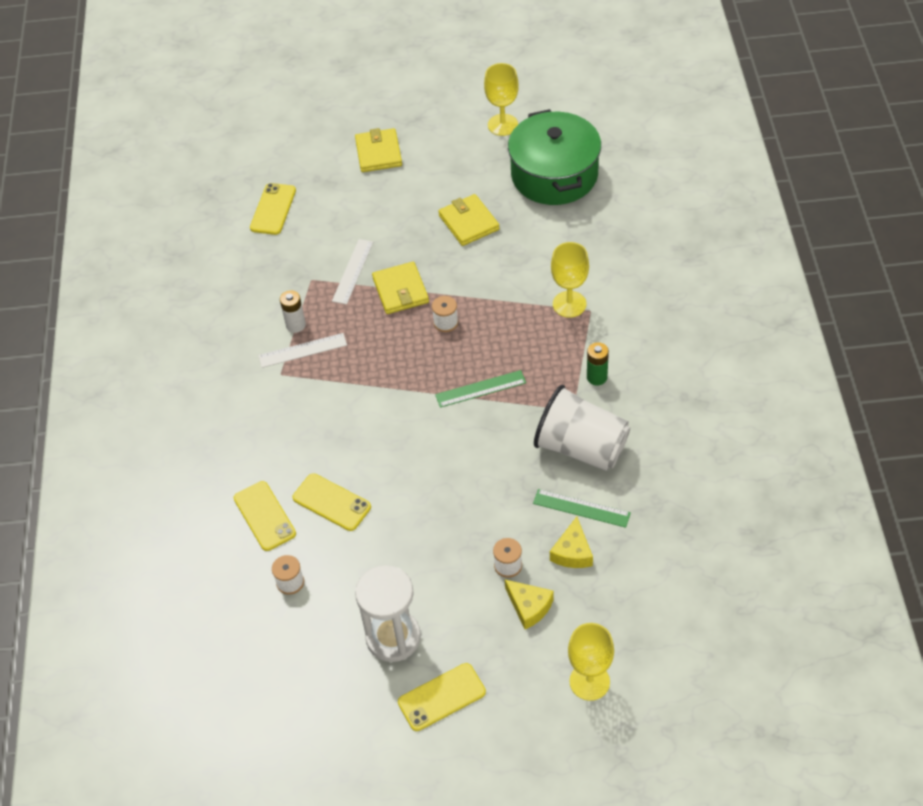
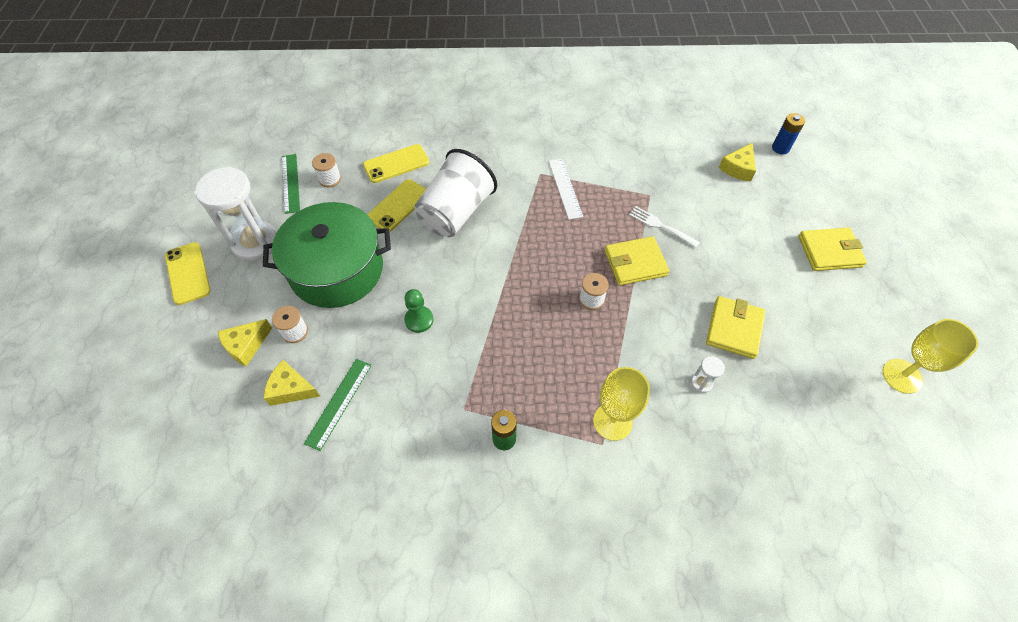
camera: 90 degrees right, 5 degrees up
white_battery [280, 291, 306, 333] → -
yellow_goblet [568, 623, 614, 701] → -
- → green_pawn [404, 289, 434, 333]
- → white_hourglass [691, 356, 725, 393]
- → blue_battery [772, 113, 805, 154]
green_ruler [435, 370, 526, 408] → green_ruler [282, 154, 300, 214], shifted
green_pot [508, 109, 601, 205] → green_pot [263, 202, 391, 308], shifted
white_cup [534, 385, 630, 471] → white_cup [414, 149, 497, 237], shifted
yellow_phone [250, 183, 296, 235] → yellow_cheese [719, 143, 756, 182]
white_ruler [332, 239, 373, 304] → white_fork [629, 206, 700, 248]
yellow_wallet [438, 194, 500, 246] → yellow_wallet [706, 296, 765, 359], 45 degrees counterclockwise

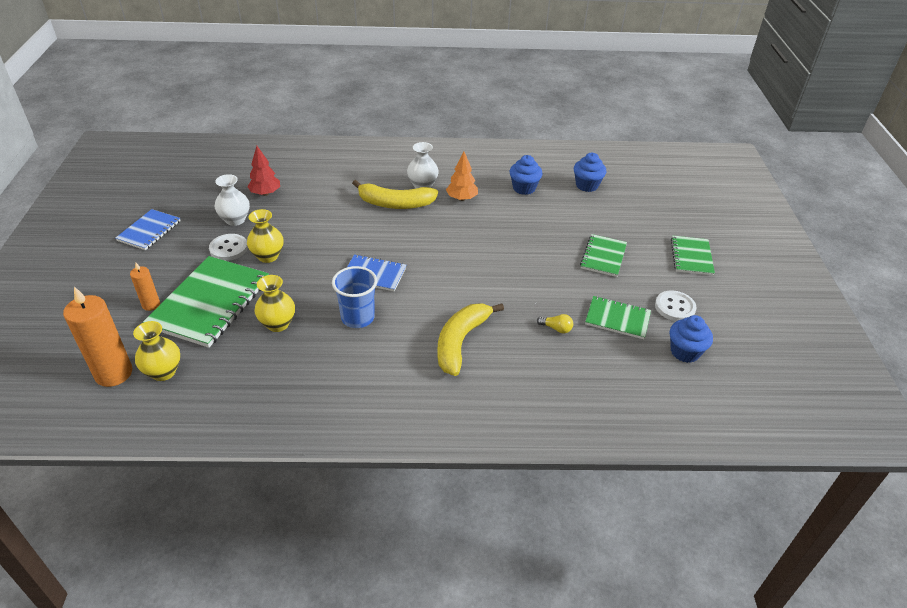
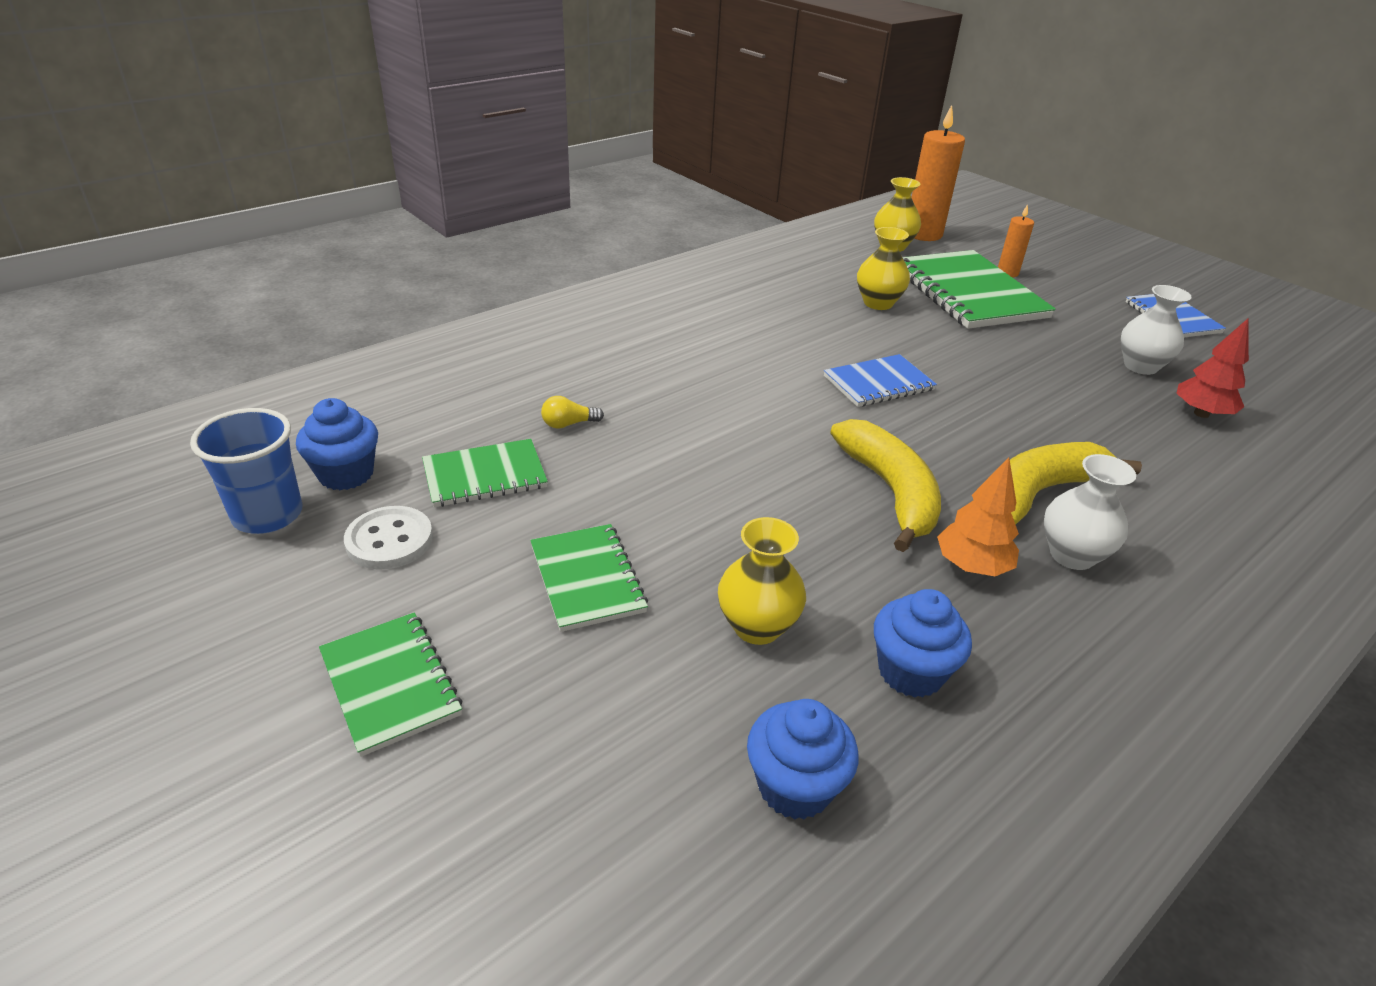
camera: 140 degrees right, 5 degrees down
white_button [209, 234, 248, 261] → -
yellow_vase [247, 209, 284, 263] → yellow_vase [718, 517, 806, 645], shifted
blue_cup [332, 266, 377, 328] → blue_cup [190, 408, 302, 534], shifted
yellow_banana [437, 303, 504, 376] → yellow_banana [830, 419, 941, 552], shifted

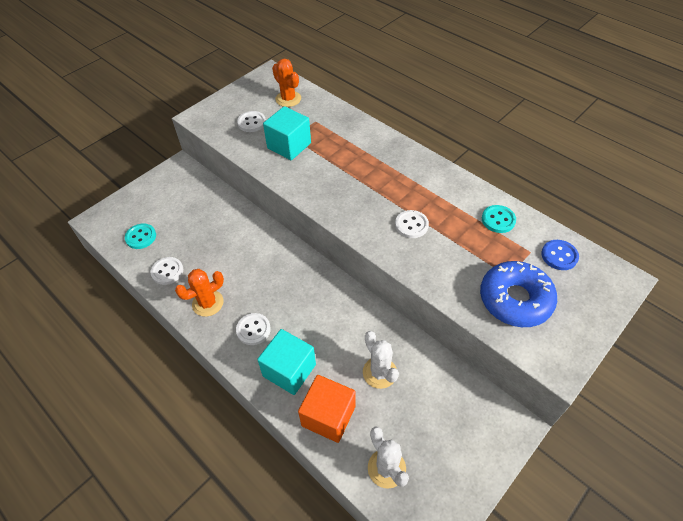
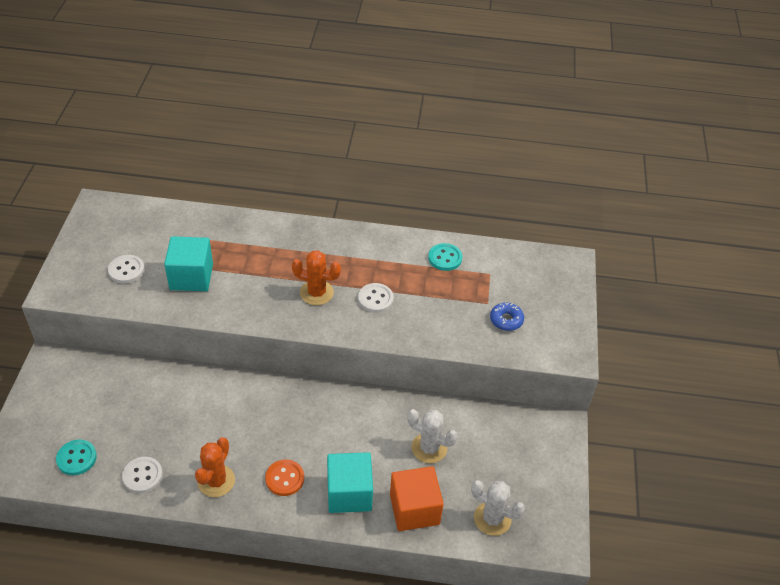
camera: 40 degrees left, 5 degrees down
blue_button [541, 240, 579, 270] → -
orange_cactus [272, 59, 301, 107] → orange_cactus [292, 250, 341, 305], shifted
white_button [236, 313, 271, 345] → orange_button [265, 460, 304, 496]
blue_donut [480, 261, 557, 327] → blue_donut [490, 303, 524, 331], x0.48

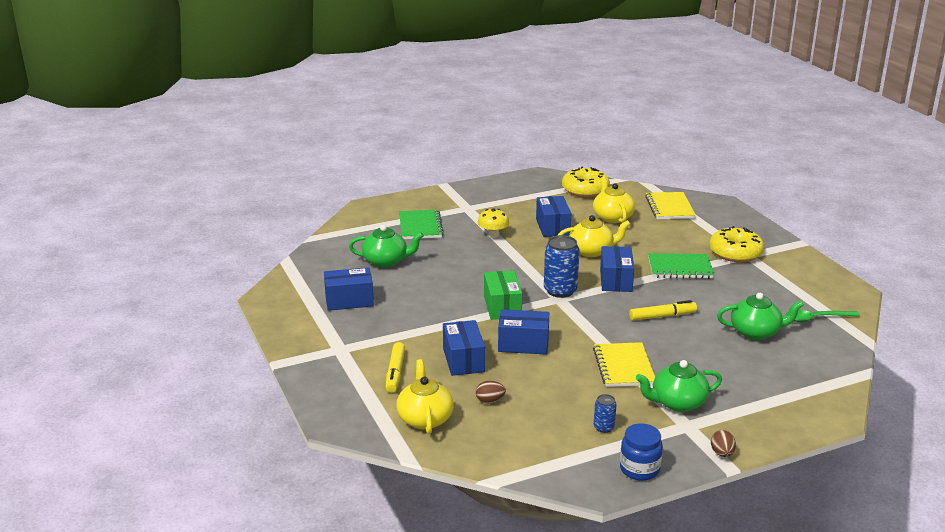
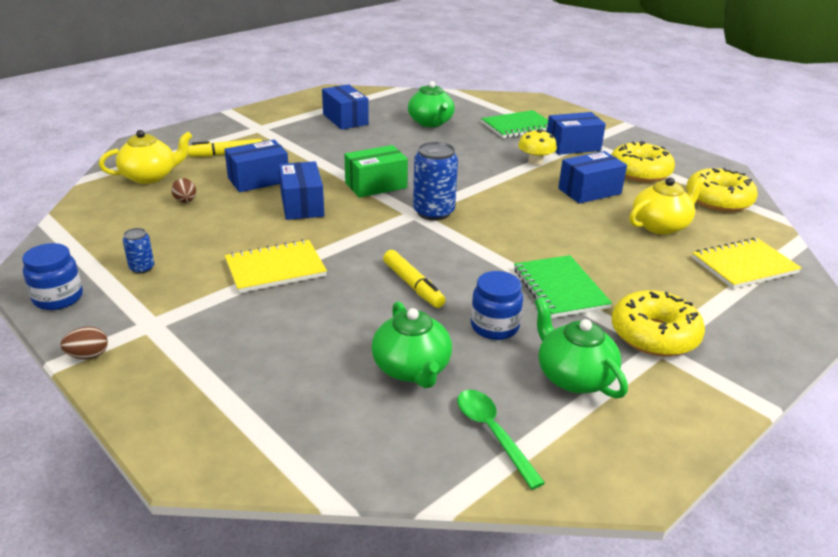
camera: 70 degrees right, 5 degrees up
yellow_teapot [558, 215, 630, 257] → -
- → blue_jar [471, 271, 523, 340]
- → yellow_donut [611, 141, 675, 182]
blue_box [600, 246, 634, 292] → blue_box [547, 112, 606, 155], shifted
green_teapot [636, 360, 722, 412] → green_teapot [535, 297, 628, 398], shifted

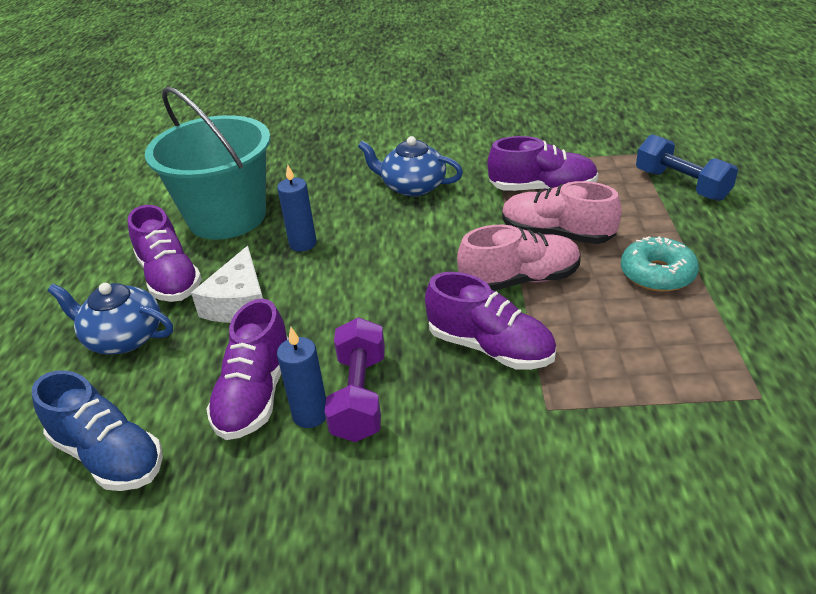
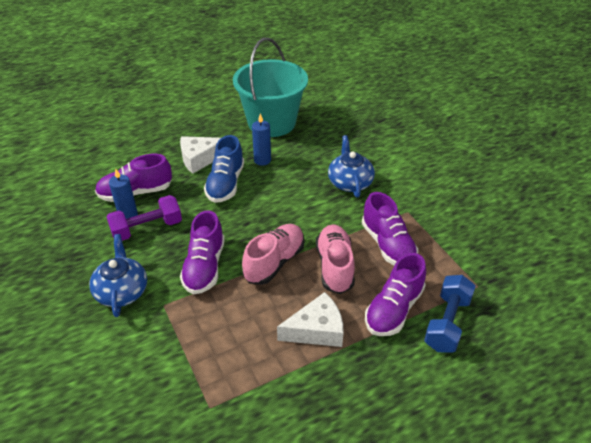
camera: 60 degrees right, 5 degrees up
blue_shoe [32, 370, 163, 491] → blue_shoe [204, 135, 244, 203], shifted
blue_teapot [48, 283, 173, 355] → blue_teapot [89, 234, 147, 317], shifted
purple_shoe [128, 205, 202, 302] → purple_shoe [365, 253, 426, 336], shifted
turquoise_donut [621, 236, 699, 292] → white_cheese [277, 292, 343, 347]
pink_shoe [457, 225, 581, 291] → pink_shoe [242, 224, 304, 285], 105 degrees counterclockwise

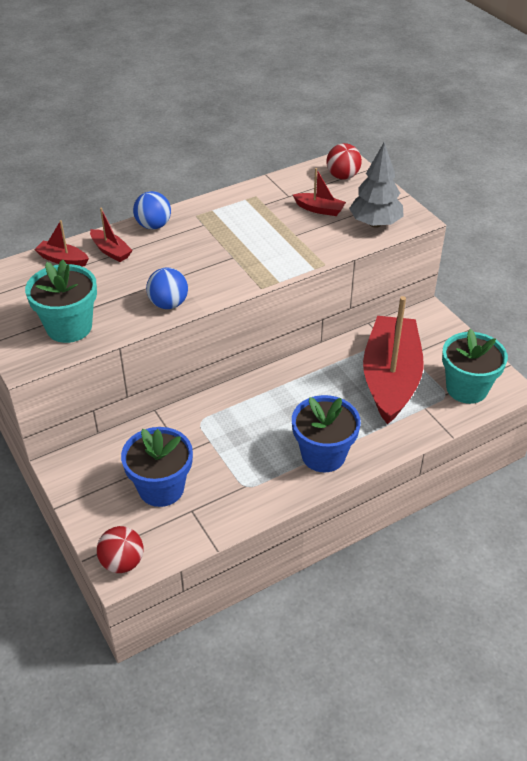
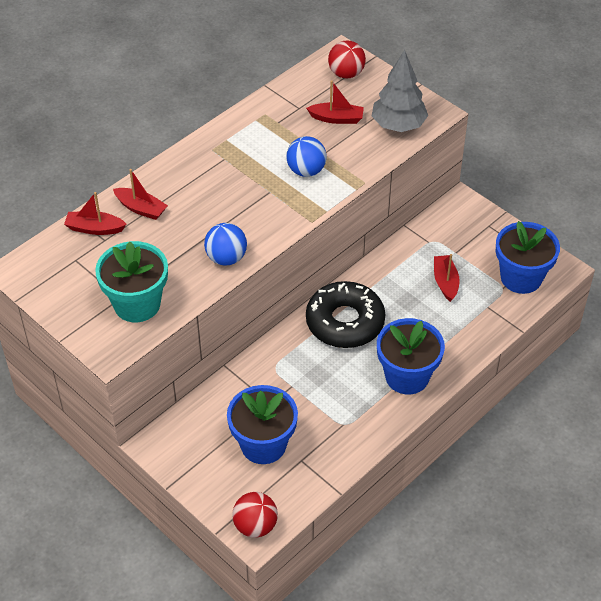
camera: 15 degrees left, 5 degrees up
- → black_donut [306, 281, 385, 348]
blue_ball [133, 191, 171, 230] → blue_ball [286, 136, 327, 177], shifted
turquoise_flower_pot [442, 329, 508, 404] → blue_flower_pot [496, 221, 560, 294]
red_boat [363, 296, 424, 425] → red_boat [434, 254, 460, 302], x0.41

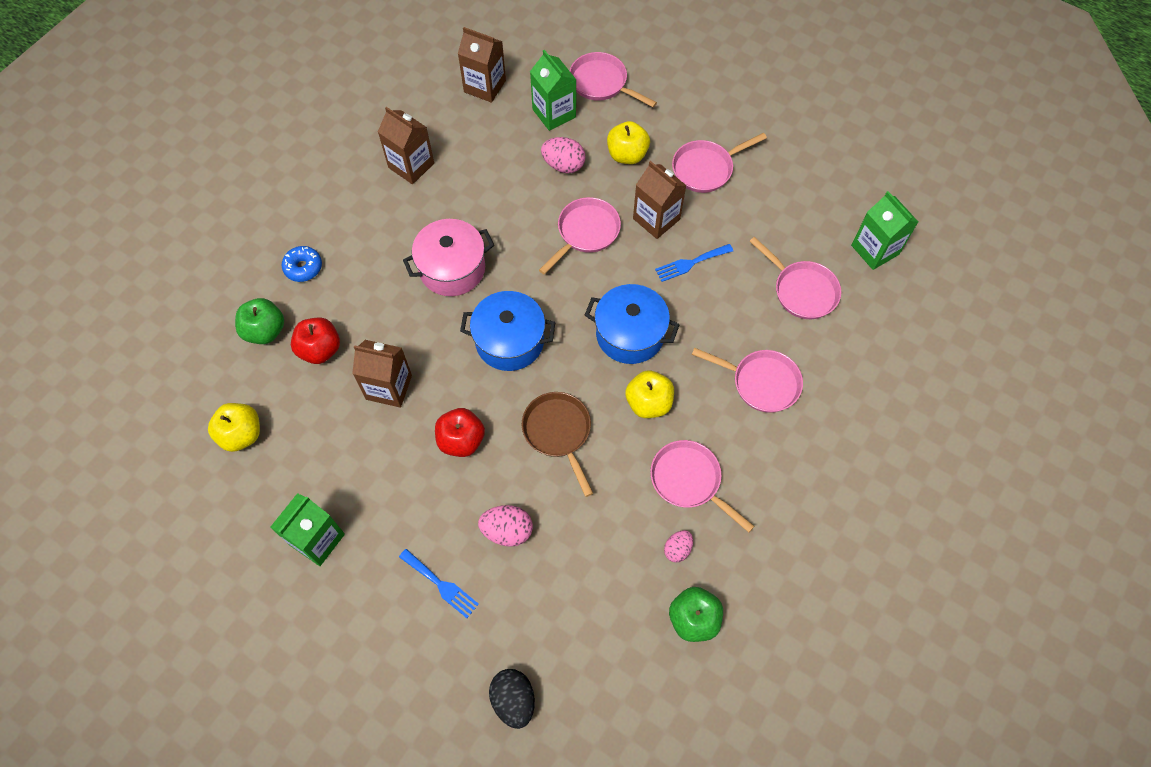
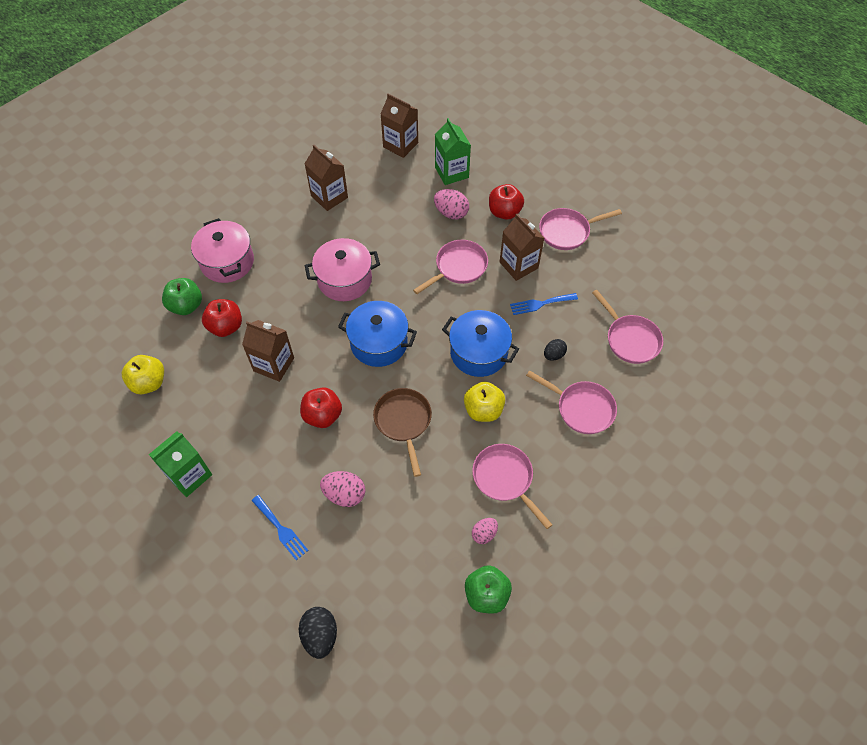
camera: 10 degrees right, 5 degrees down
pink_pan [570, 52, 657, 107] → -
green_carton [851, 191, 918, 270] → -
- → black_egg [544, 339, 567, 361]
blue_donut [282, 246, 322, 282] → pink_pot [191, 218, 254, 283]
yellow_apple [607, 121, 650, 164] → red_apple [489, 184, 524, 219]

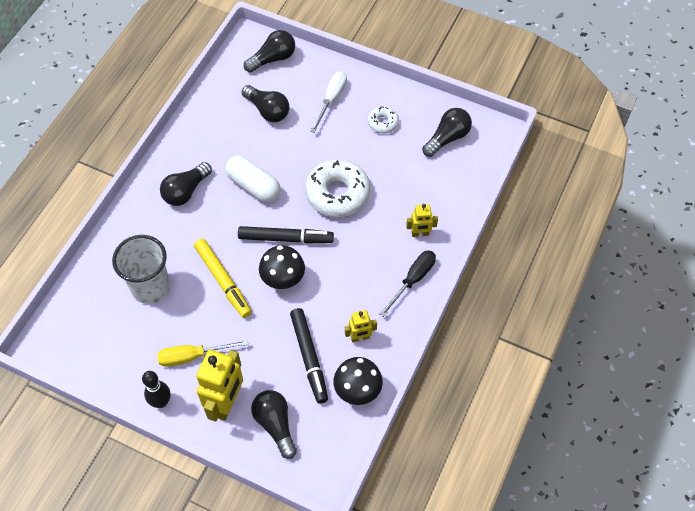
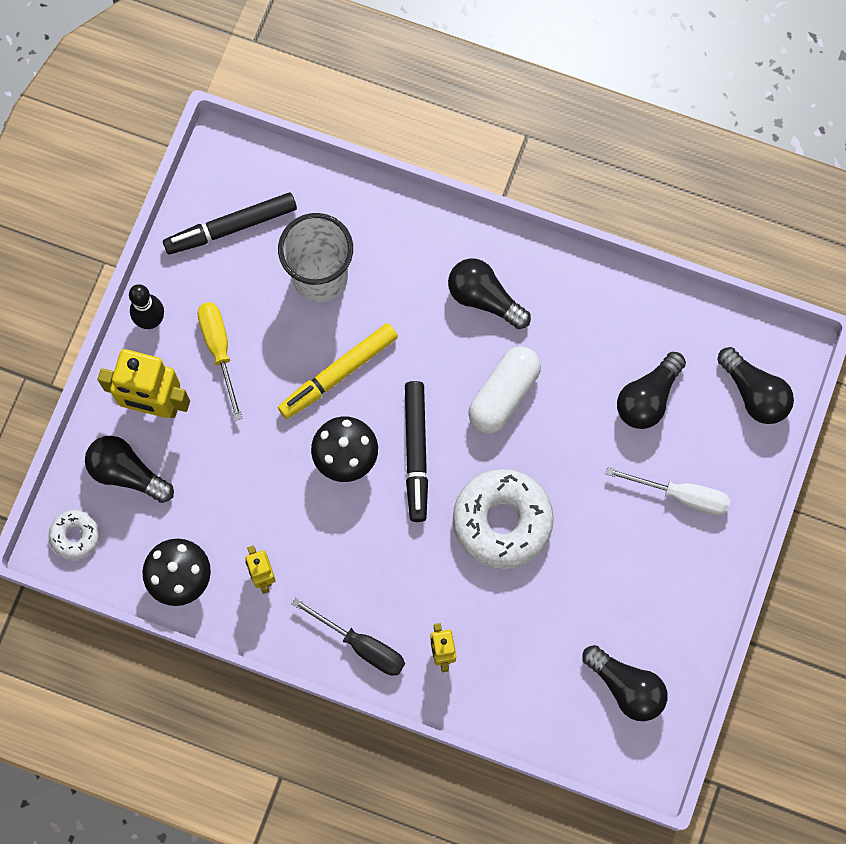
camera: 85 degrees right, 15 degrees up
black_marker [290, 308, 328, 404] → black_marker [163, 193, 297, 254], shifted
white_donut [368, 106, 399, 133] → white_donut [49, 510, 99, 560], shifted
black_light_bulb [251, 390, 297, 459] → black_light_bulb [85, 436, 174, 503], 120 degrees counterclockwise

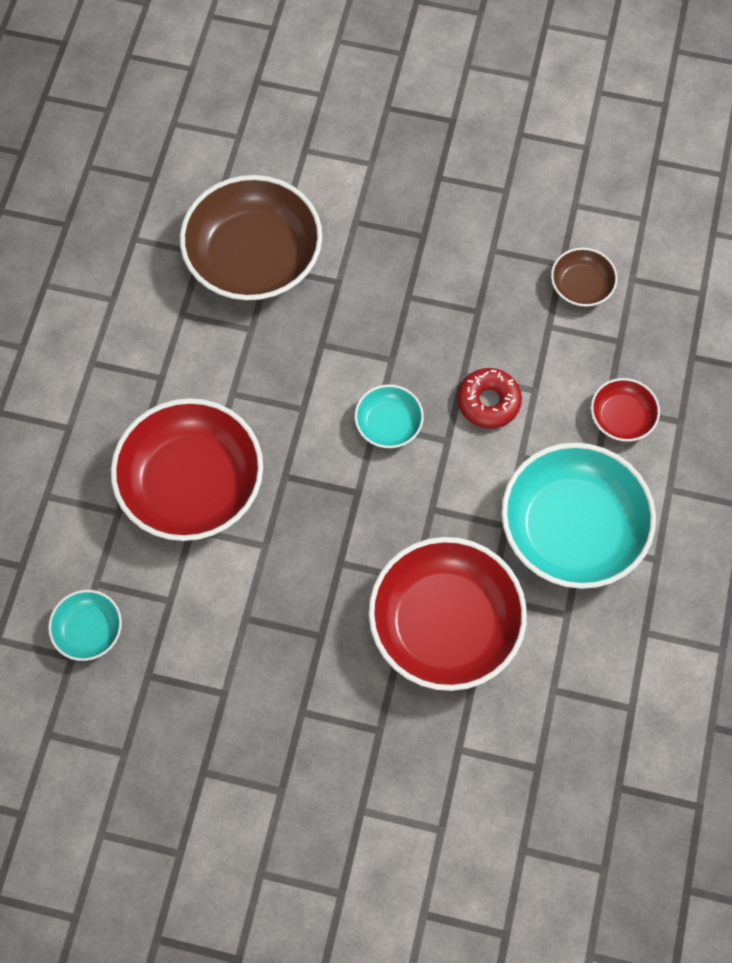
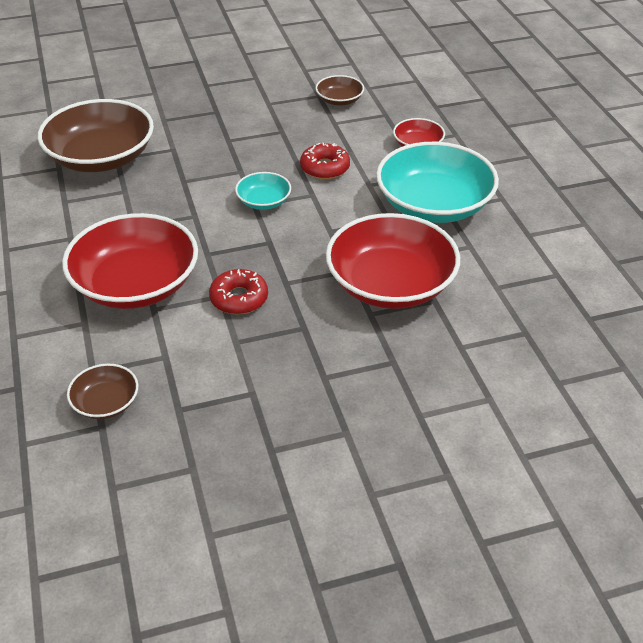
camera: 30 degrees left, 25 degrees down
- → red_donut [209, 269, 268, 315]
turquoise_bowl [48, 590, 122, 661] → brown_bowl [67, 364, 138, 419]

